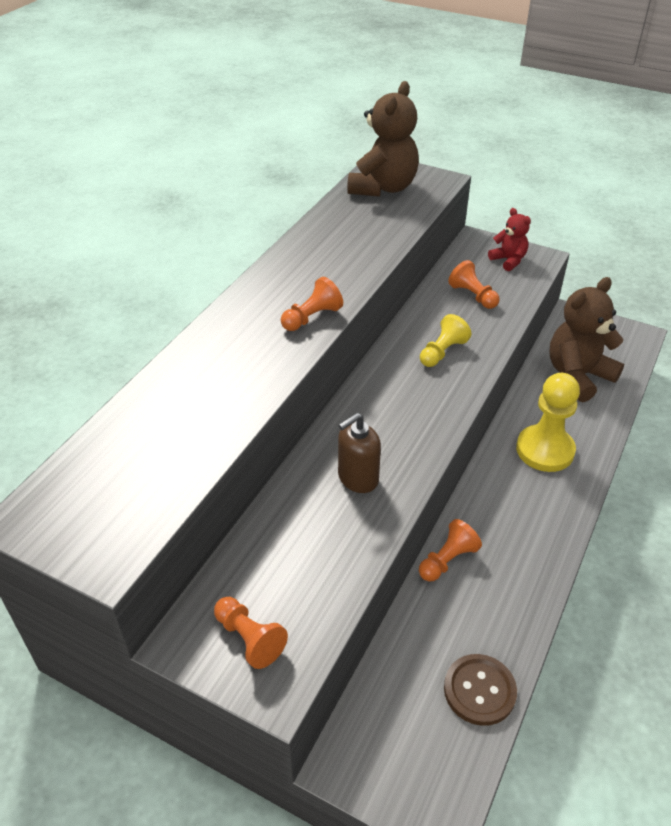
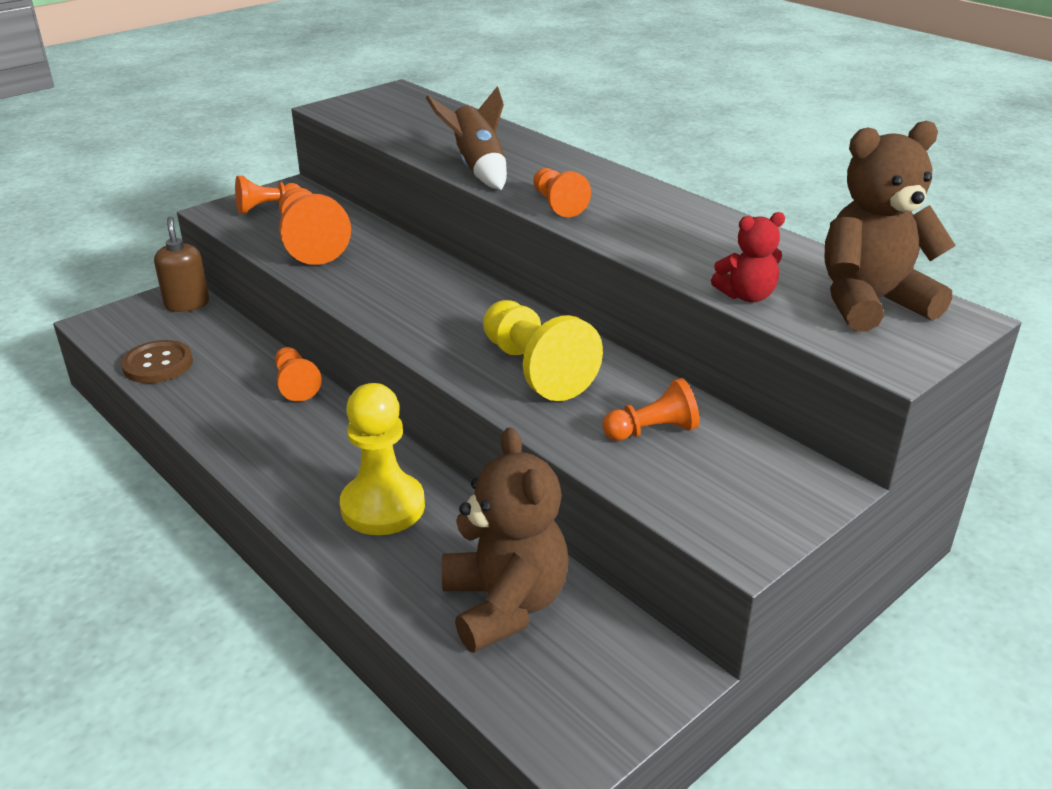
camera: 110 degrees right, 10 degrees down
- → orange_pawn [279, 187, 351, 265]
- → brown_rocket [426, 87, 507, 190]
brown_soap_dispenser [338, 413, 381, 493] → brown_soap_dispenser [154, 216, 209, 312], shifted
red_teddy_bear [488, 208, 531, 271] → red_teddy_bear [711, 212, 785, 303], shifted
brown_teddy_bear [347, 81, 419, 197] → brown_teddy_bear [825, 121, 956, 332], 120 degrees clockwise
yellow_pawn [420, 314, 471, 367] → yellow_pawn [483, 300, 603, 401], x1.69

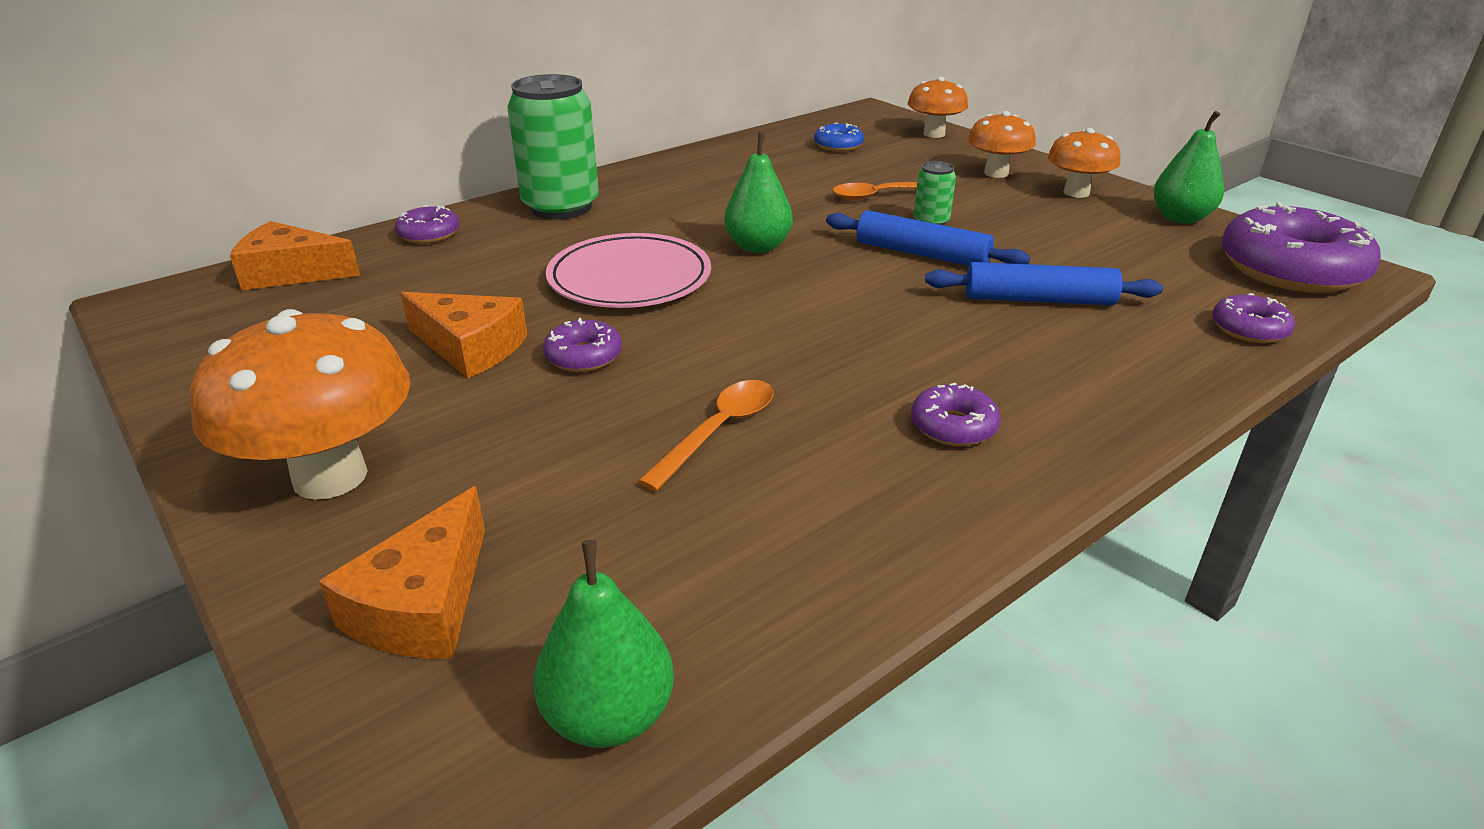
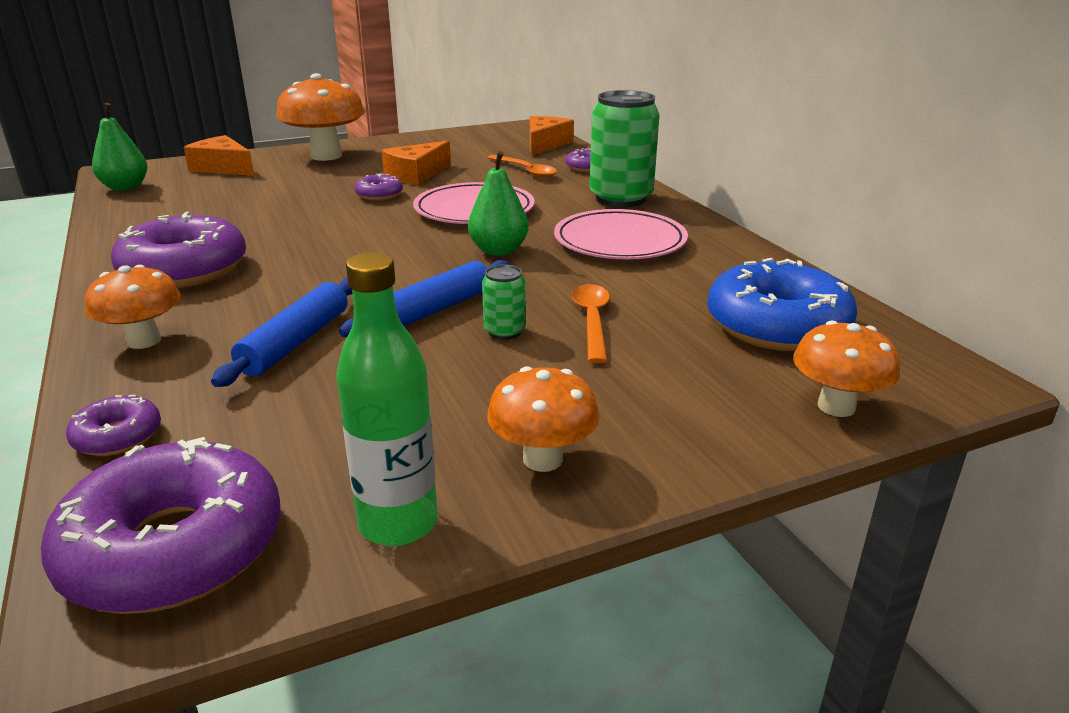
camera: 105 degrees right, 5 degrees down
- → pink_plate [554, 209, 688, 259]
orange_spoon [638, 380, 774, 491] → orange_spoon [488, 155, 557, 178], shifted
orange_mushroom [968, 111, 1036, 178] → orange_mushroom [85, 265, 181, 349], shifted
green_pear [1153, 111, 1224, 224] → green_bottle [336, 252, 438, 546]
blue_donut [814, 122, 864, 152] → blue_donut [707, 258, 857, 351], x2.10
purple_donut [911, 383, 1001, 446] → purple_donut [111, 212, 246, 288], x2.10

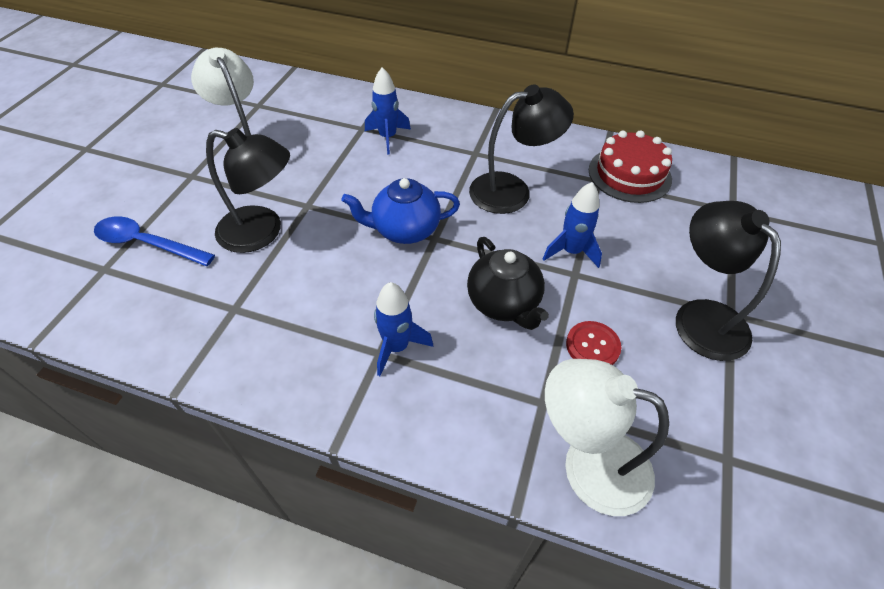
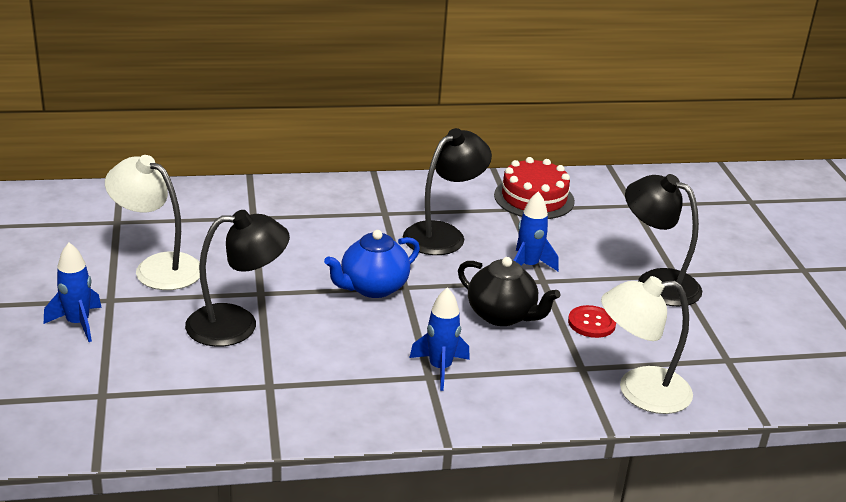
camera: 30 degrees left, 20 degrees down
blue_spoon [94, 216, 215, 266] → -
blue_rocket [365, 67, 411, 155] → blue_rocket [44, 243, 102, 342], shifted

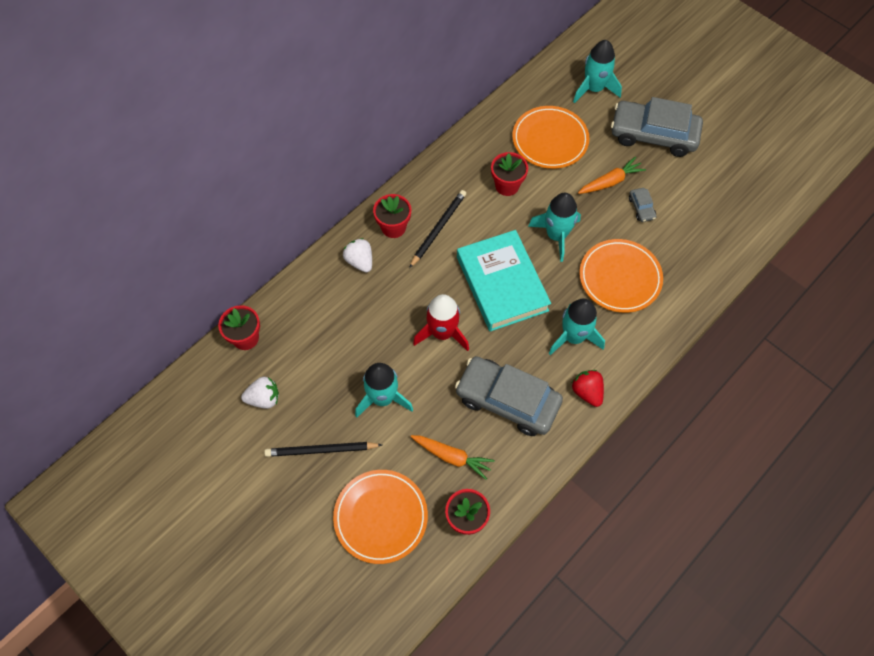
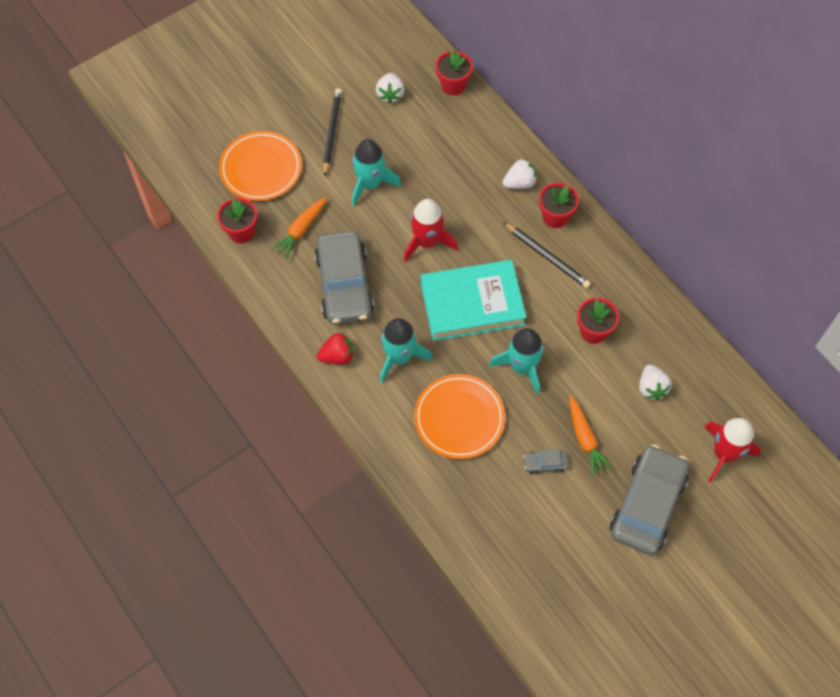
camera: 100 degrees right, 0 degrees up
orange_plate [512, 106, 589, 169] → white_strawberry [639, 364, 672, 401]
turquoise_rocket [573, 40, 622, 103] → red_rocket [704, 418, 761, 482]
grey_car [455, 356, 563, 436] → grey_car [314, 231, 374, 324], 135 degrees clockwise

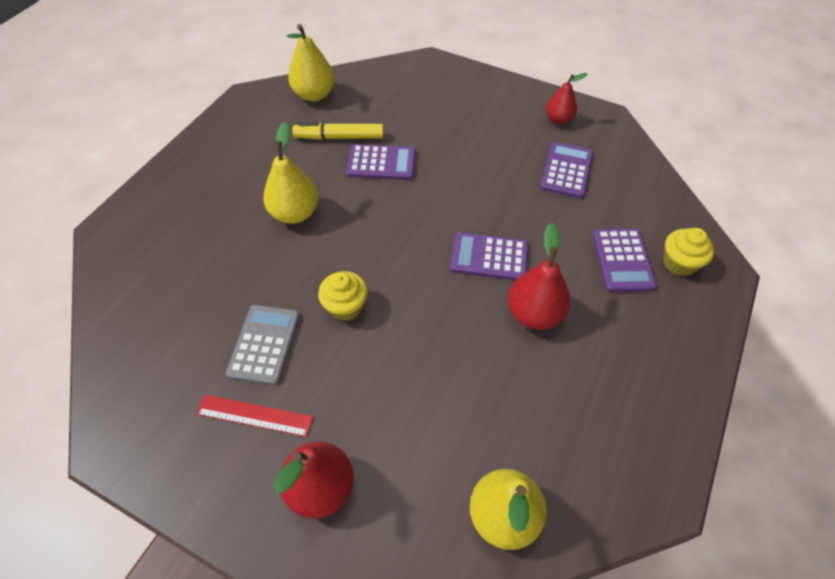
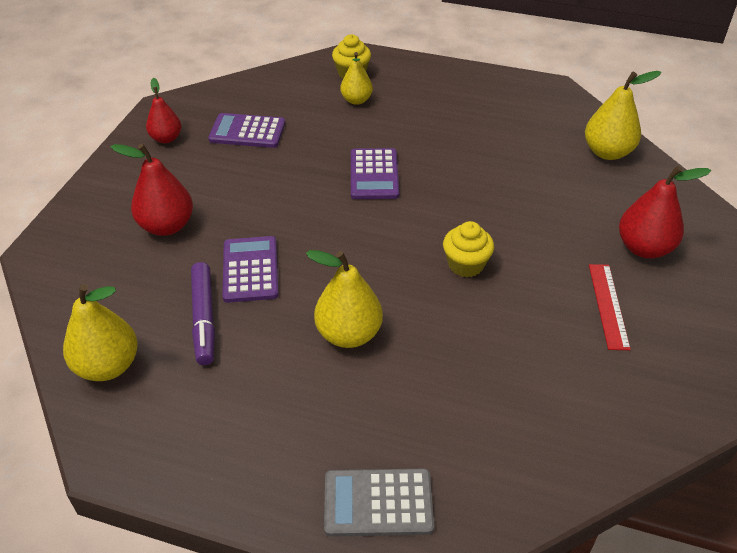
camera: 100 degrees left, 10 degrees down
grey_calculator [226, 305, 300, 385] → grey_calculator [324, 469, 434, 537], shifted
red_pear [508, 223, 571, 330] → red_pear [111, 144, 193, 236], shifted
purple_calculator [593, 228, 657, 292] → yellow_pear [340, 52, 373, 105]
yellow_marker [293, 123, 384, 140] → purple_marker [191, 262, 215, 365]

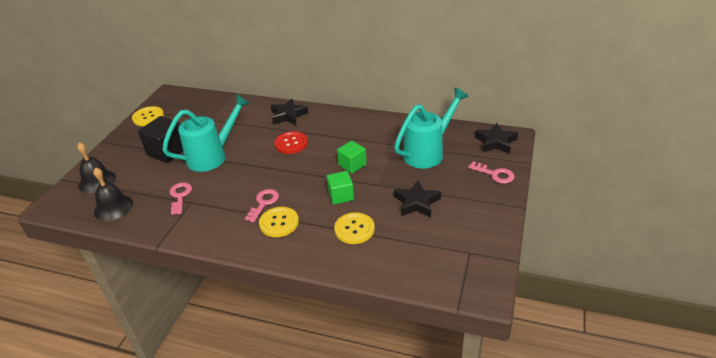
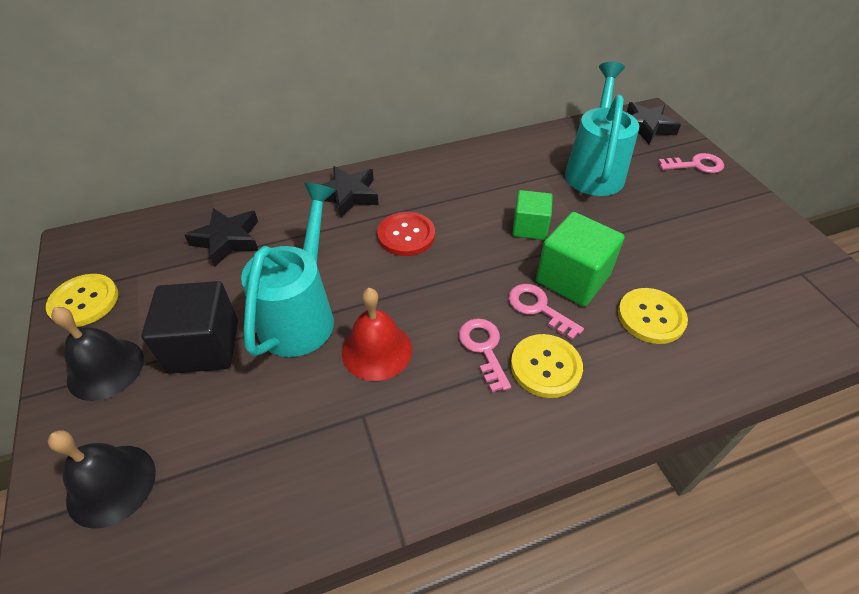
camera: 40 degrees left, 10 degrees up
- → red_bell [342, 288, 412, 381]
black_bell [93, 167, 133, 221] → black_bell [51, 307, 144, 401], shifted
pink_key [170, 182, 192, 215] → pink_key [508, 284, 584, 340], shifted
black_star [394, 180, 441, 218] → black_star [185, 208, 258, 267], shifted
green_cube [327, 171, 354, 204] → green_cube [536, 212, 624, 306], x1.56

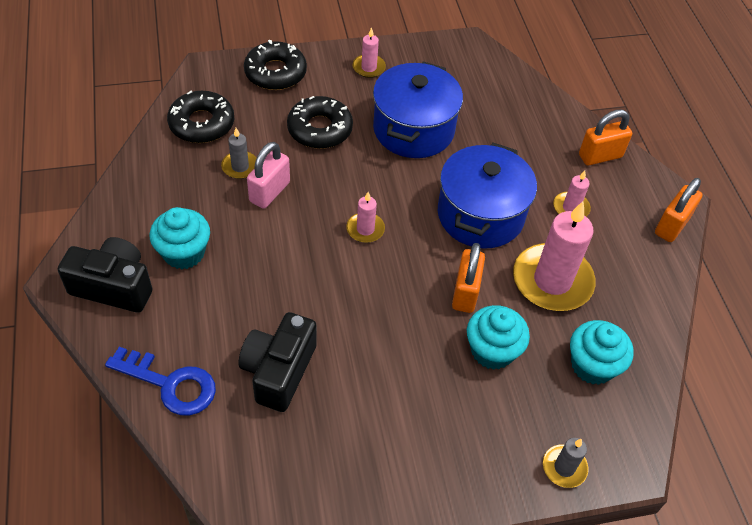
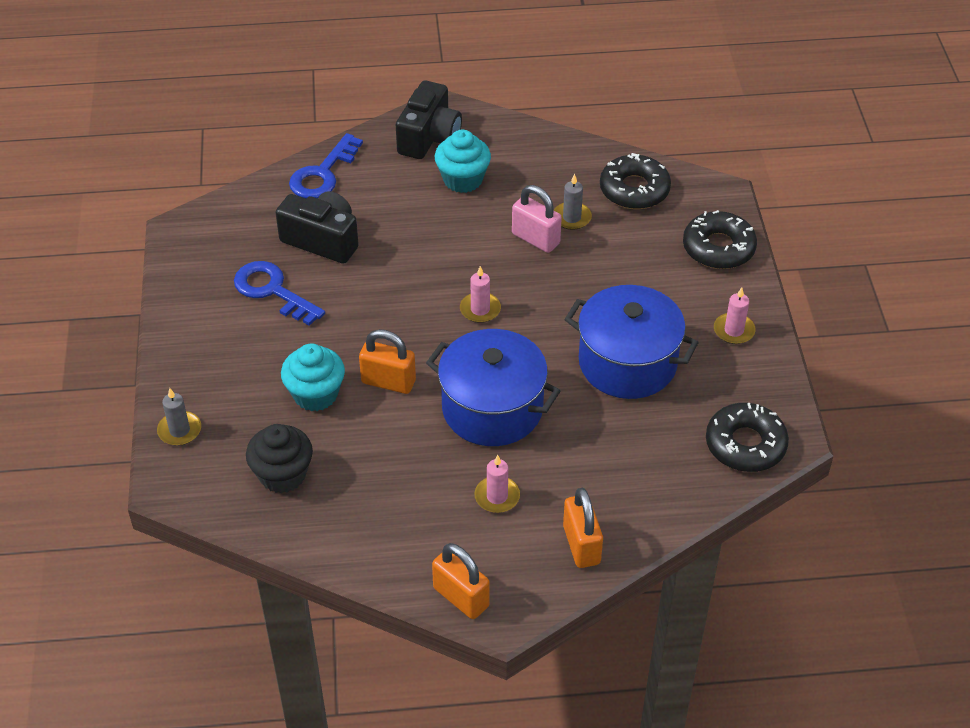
camera: 100 degrees right, 5 degrees down
pink_candle [513, 201, 596, 311] → -
- → blue_key [234, 261, 325, 326]
black_donut [287, 96, 353, 149] → black_donut [706, 403, 789, 472], shifted
turquoise_cupcake [570, 320, 634, 385] → black_cupcake [246, 424, 313, 493]

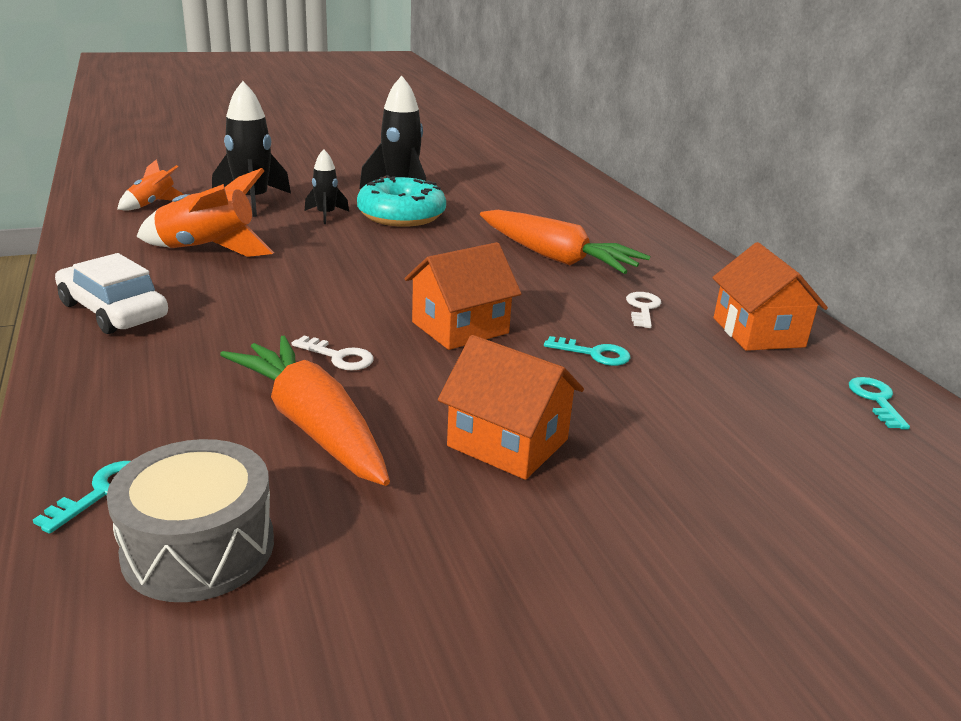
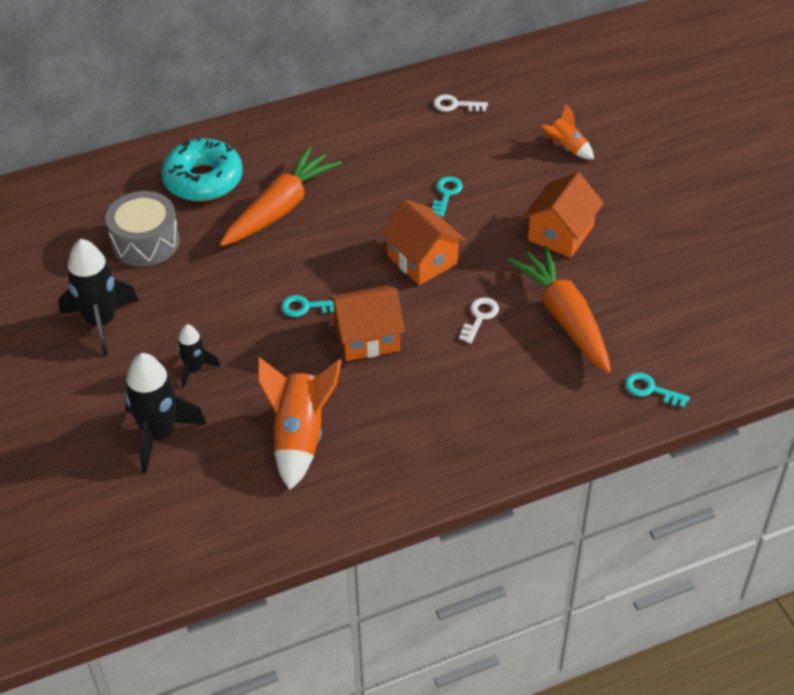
camera: 90 degrees left, 20 degrees up
white_car [55, 253, 168, 334] → -
grey_drum [107, 439, 274, 602] → grey_drum [105, 191, 180, 266], shifted
orange_rocket [117, 159, 184, 211] → orange_rocket [541, 103, 594, 159], shifted
turquoise_donut [357, 175, 446, 227] → turquoise_donut [161, 136, 243, 201], shifted
white_key [626, 292, 661, 328] → white_key [433, 95, 488, 112], shifted
orange_house [712, 242, 828, 351] → orange_house [329, 285, 405, 361], shifted
turquoise_key [849, 377, 910, 429] → turquoise_key [281, 295, 334, 317], shifted
orange_carrot [220, 336, 390, 486] → orange_carrot [508, 246, 611, 373], 105 degrees clockwise

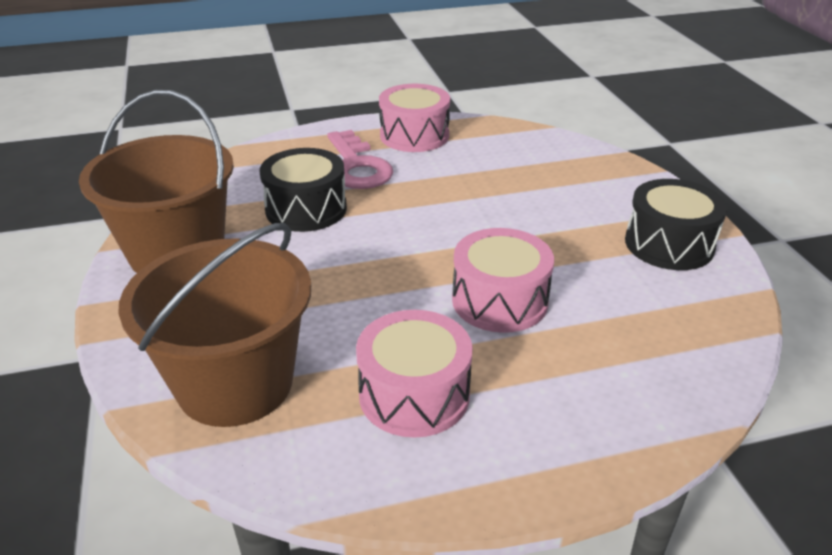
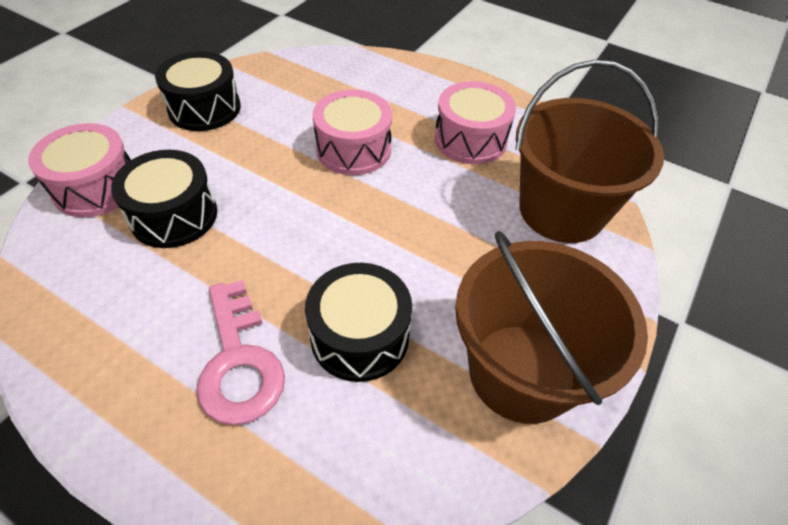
camera: 135 degrees left, 15 degrees up
- → black_drum [111, 150, 217, 248]
pink_drum [379, 84, 450, 152] → pink_drum [28, 123, 131, 217], shifted
pink_key [327, 130, 393, 189] → pink_key [196, 280, 285, 425], 135 degrees clockwise

